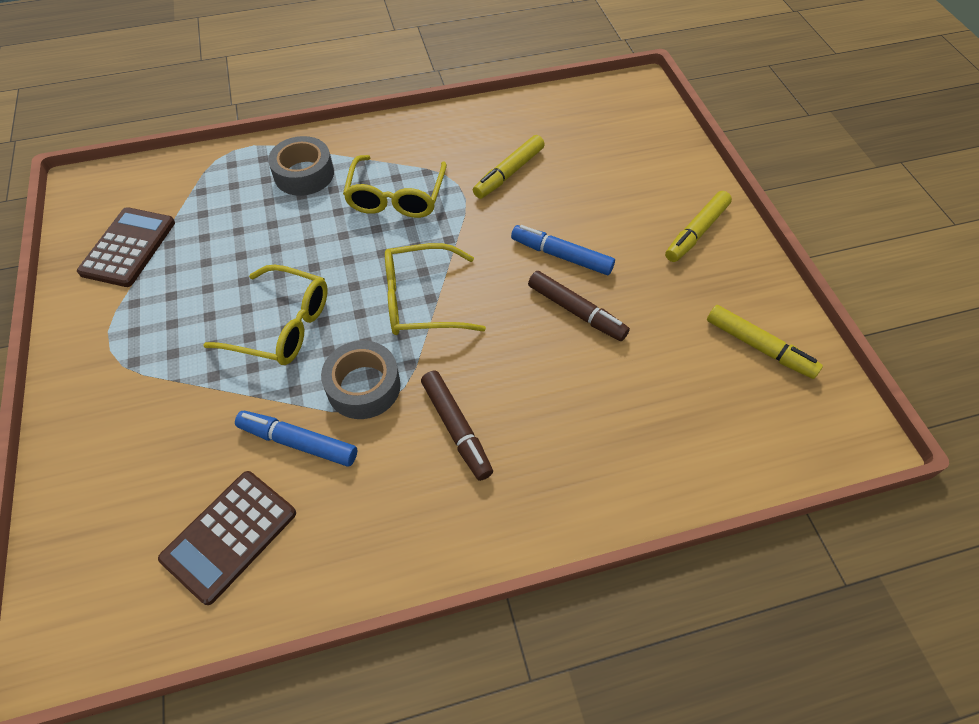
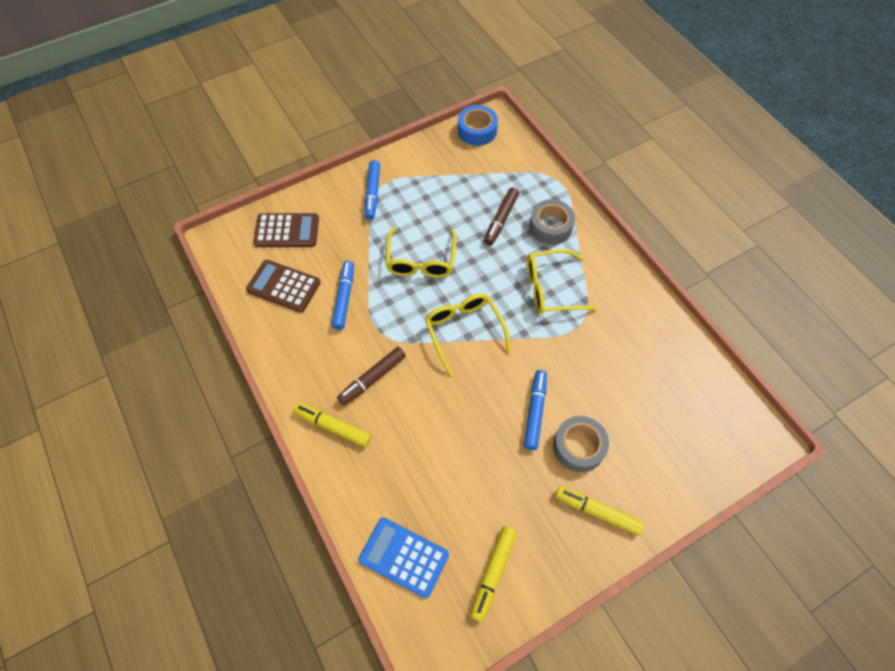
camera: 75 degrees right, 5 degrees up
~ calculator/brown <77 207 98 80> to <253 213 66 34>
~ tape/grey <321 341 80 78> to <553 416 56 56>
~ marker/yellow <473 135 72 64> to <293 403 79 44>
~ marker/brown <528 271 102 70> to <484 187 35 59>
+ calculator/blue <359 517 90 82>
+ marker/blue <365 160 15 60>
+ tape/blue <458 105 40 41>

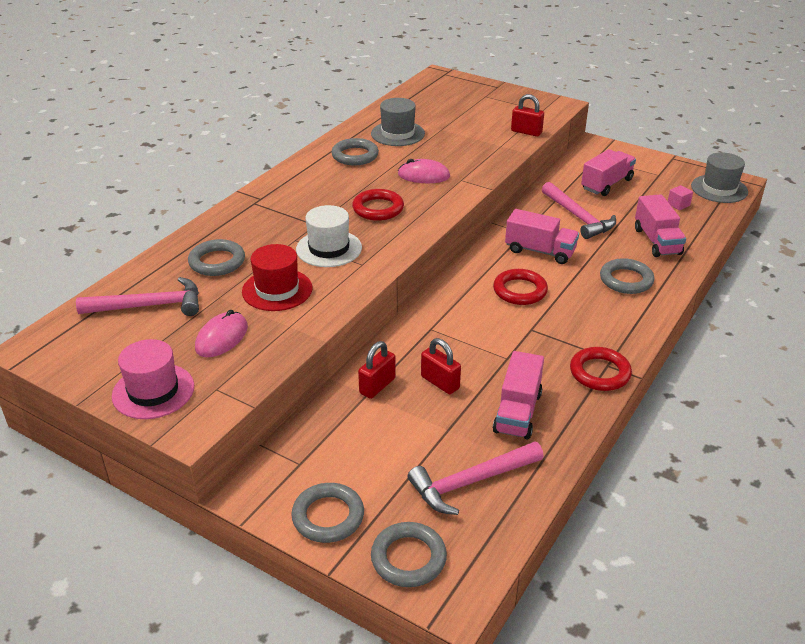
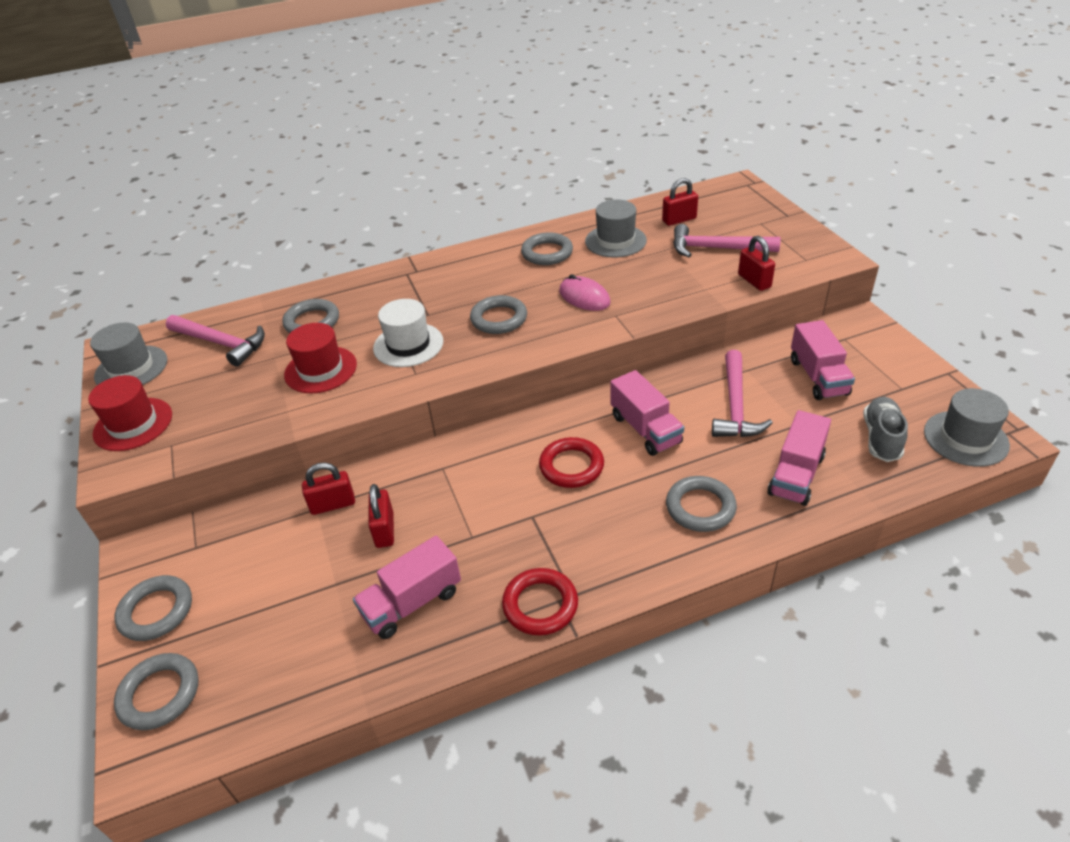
camera: 40 degrees right, 5 degrees up
~ hat/pink <112 339 82 80> to hat/red <88 375 84 76>
- mouse/pink <195 310 53 47>
~ ring/red <352 189 52 32> to ring/grey <470 295 57 39>
~ hammer/pink <408 441 136 74> to <673 224 108 33>
~ truck/pink <581 149 55 47> = <791 320 64 80> 90 degrees clockwise
~ cube/pink <668 185 25 25> to shoe/grey <863 397 45 65>
+ hat/grey <90 322 77 63>
+ padlock/red <662 178 36 48>

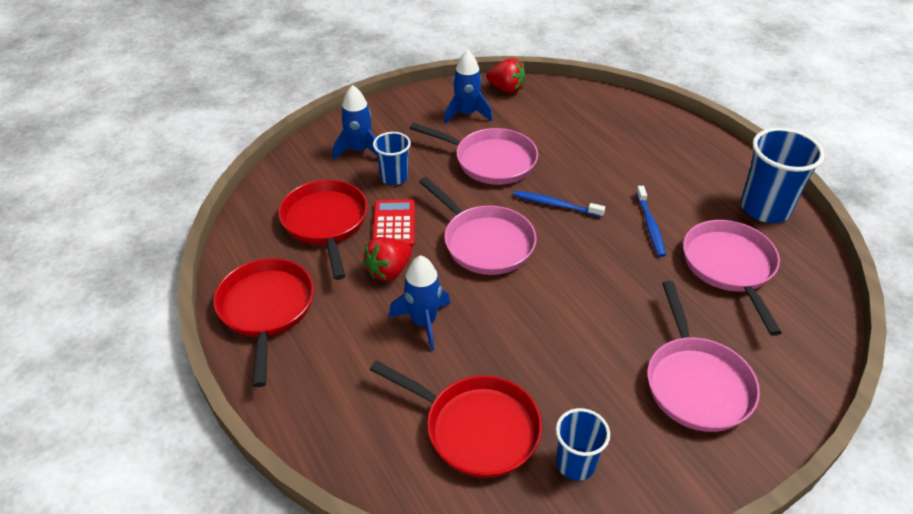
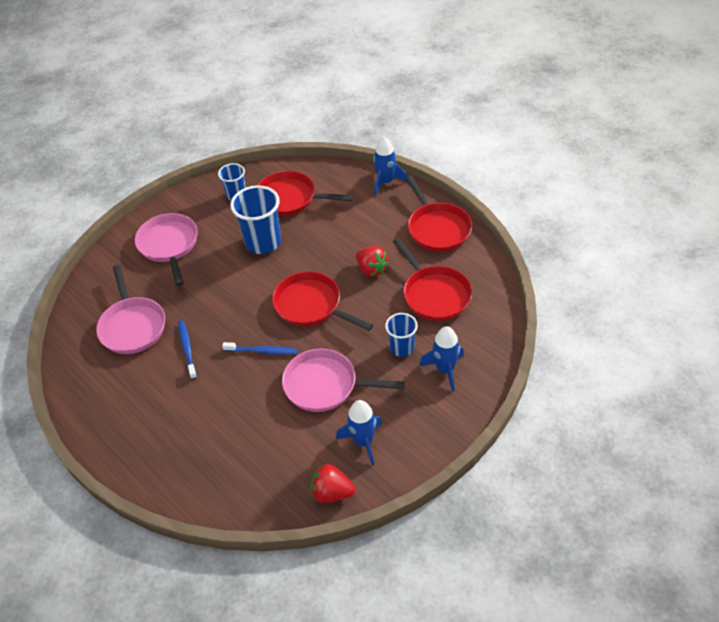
camera: 170 degrees right, 5 degrees up
~ strawberry/red <363 237 49 44> = <355 246 34 31> 105 degrees clockwise
- calculator/red <373 199 42 48>
~ rocket/blue <389 255 61 96> to <373 137 34 58>
~ pan/pink <419 177 117 98> to pan/red <272 271 101 60>
~ cup/blue <740 128 85 95> to <230 185 51 69>

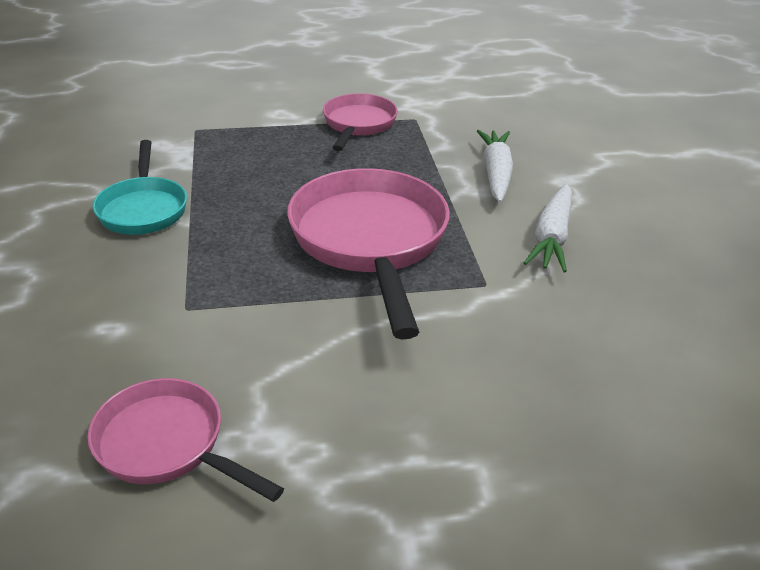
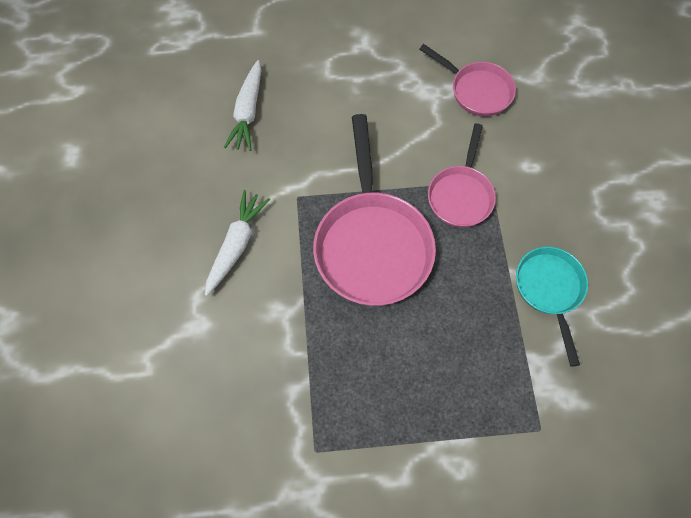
camera: 175 degrees left, 30 degrees up
~ pan/pink <323 93 75 58> to <428 123 68 105>
~ carrot/white <477 130 36 72> to <224 60 37 91>

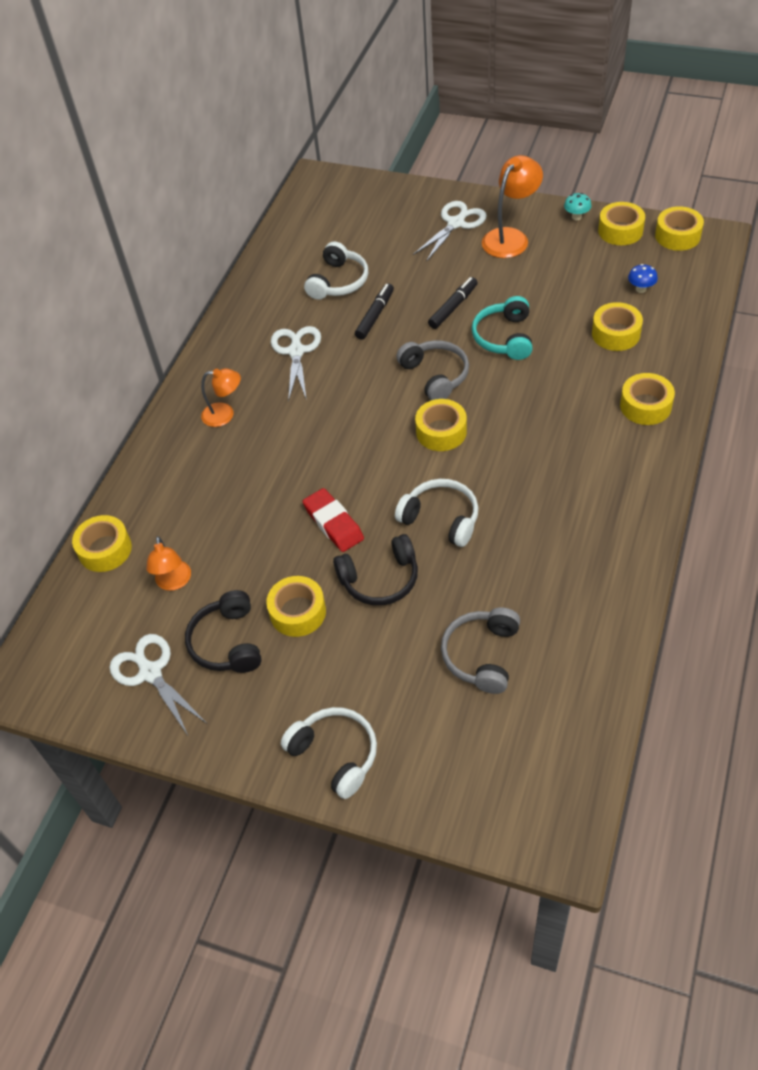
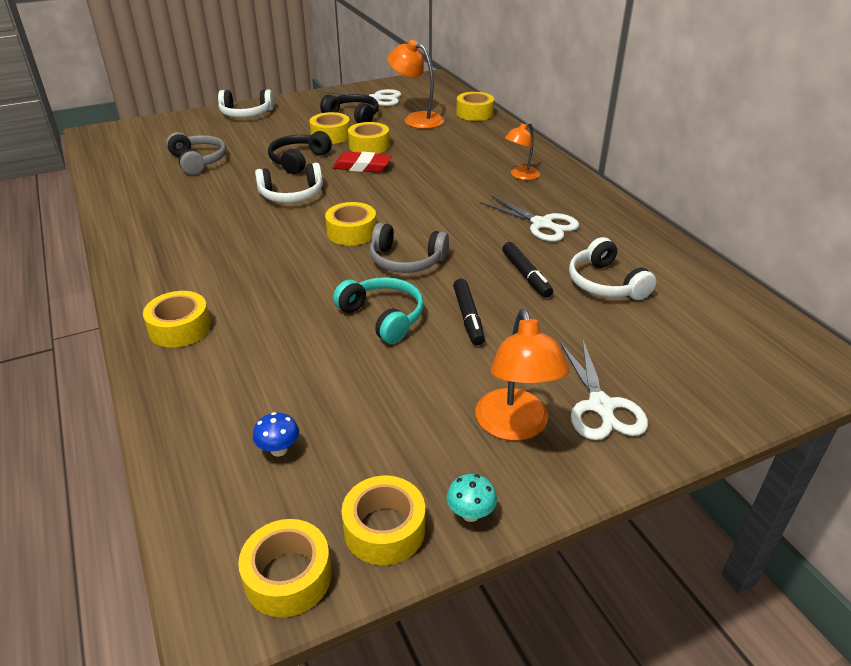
camera: 130 degrees right, 15 degrees down
~ lamp/orange <146 536 45 55> = <387 40 57 89> x1.57
~ tape/yellow <592 302 51 49> to <348 122 42 32>

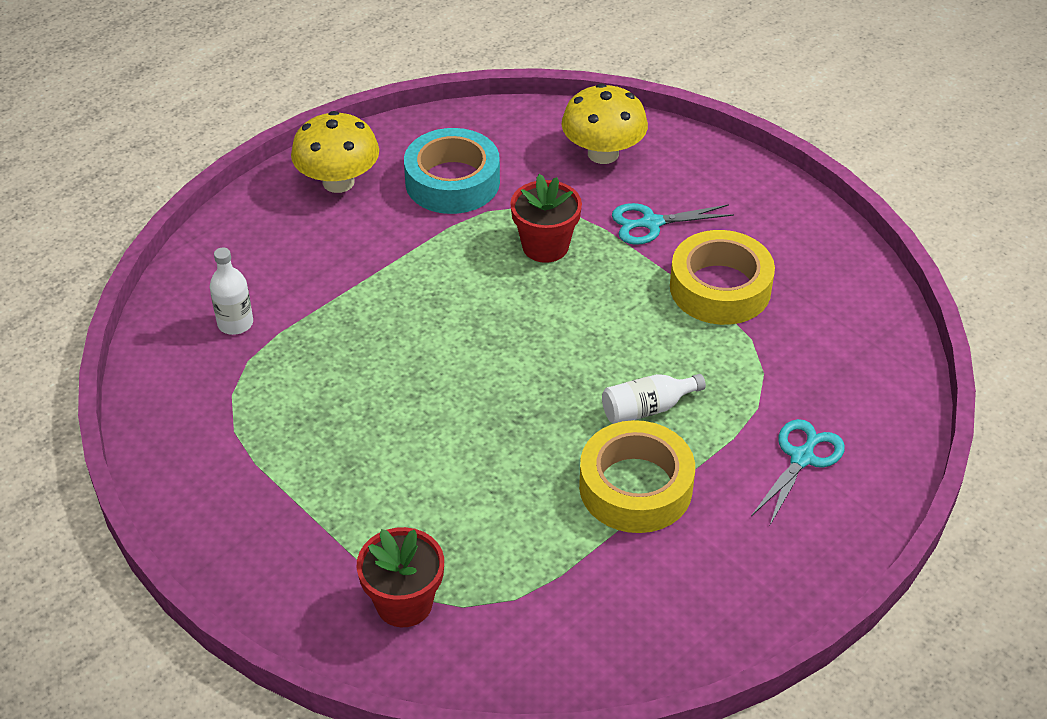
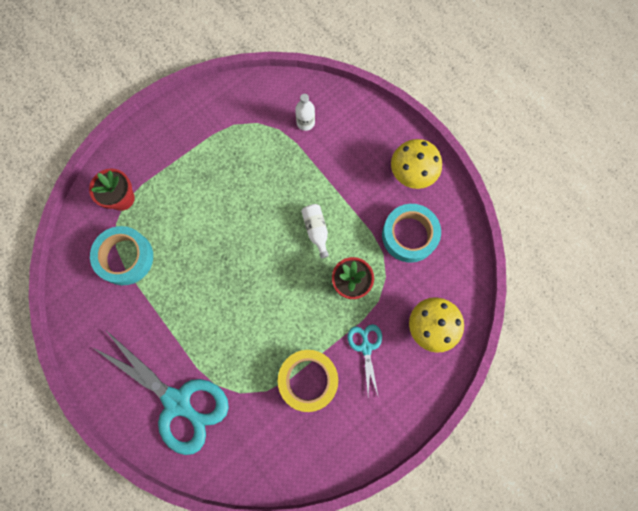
camera: 95 degrees right, 30 degrees up
- tape/yellow <579 420 116 113>
~ bottle/white <602 374 104 50> to <301 204 28 54>
~ scissors/turquoise <751 419 94 106> = <92 330 137 125> x2.07
+ tape/turquoise <90 226 63 59>

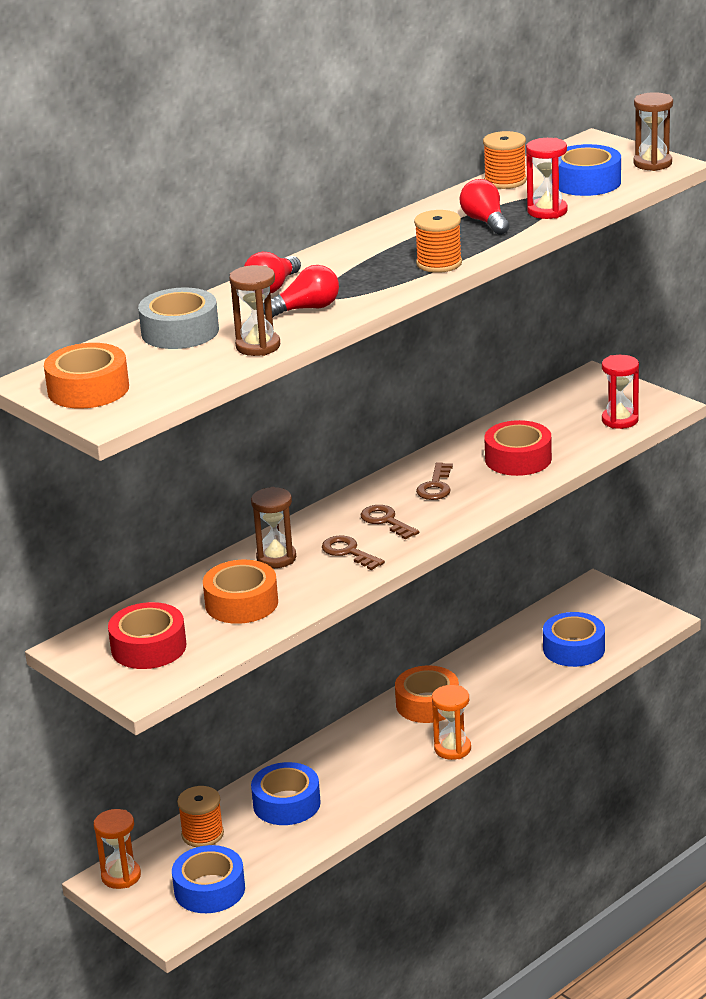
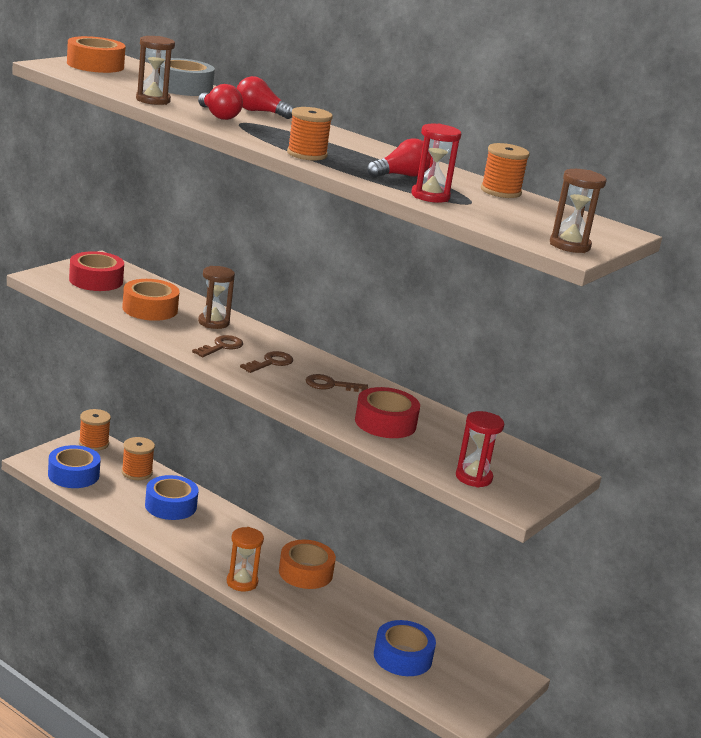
camera: 75 degrees right, 5 degrees down
~ hourglass/orange <94 809 47 80> to spool/orange <79 409 32 42>
- tape/blue <559 144 62 52>

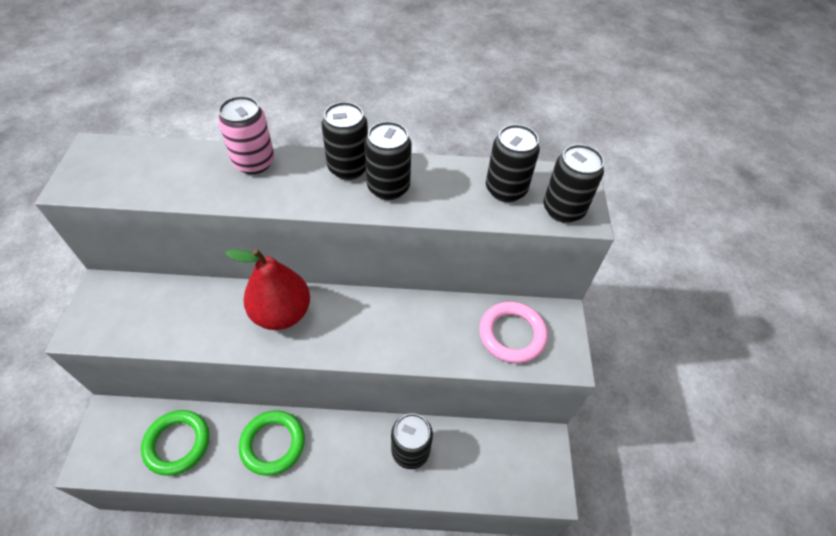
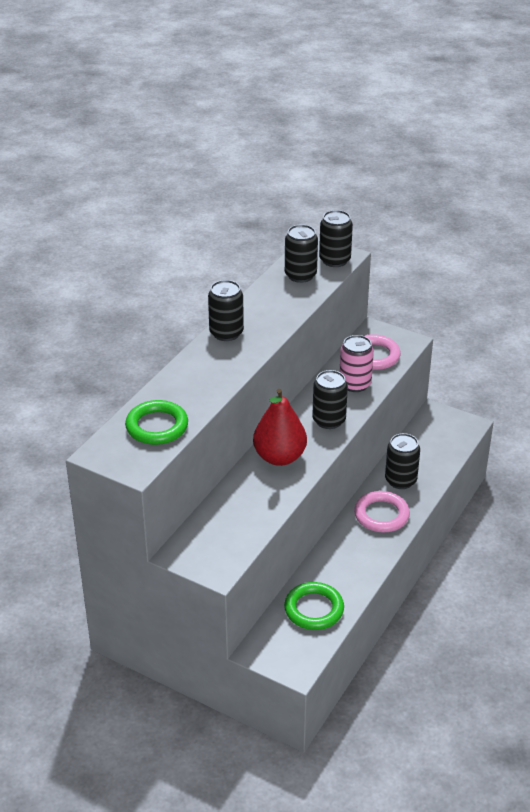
camera: 60 degrees left, 15 degrees down
~ can/pink <218 96 56 78> to <340 335 34 57>
~ ring/green <239 410 66 66> to <125 400 63 45>
~ can/black <364 121 48 79> to <312 370 36 59>
+ ring/pink <354 491 56 42>

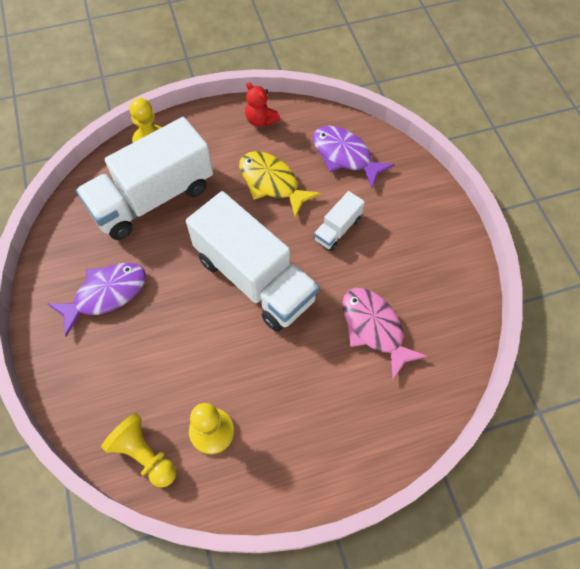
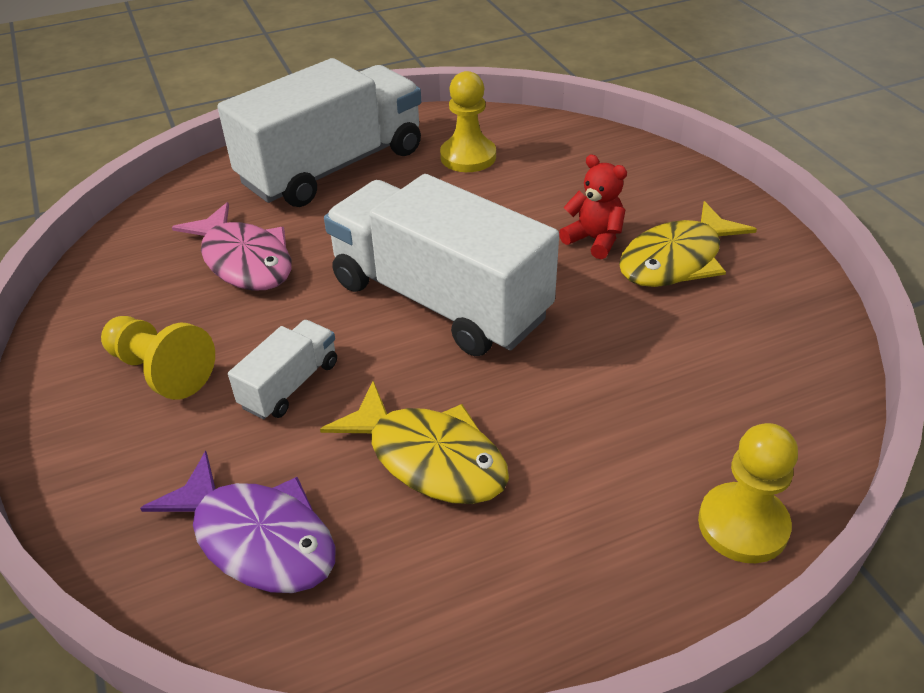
camera: 175 degrees right, 20 degrees down
~ fish/purple <48 263 98 74> to fish/yellow <619 201 138 86>
~ truck/white <76 117 137 123> to <218 58 203 149>
~ pawn/yellow <101 413 75 75> to <101 316 114 84>
~ teddy bear/red <245 82 35 44> to <559 155 68 104>

